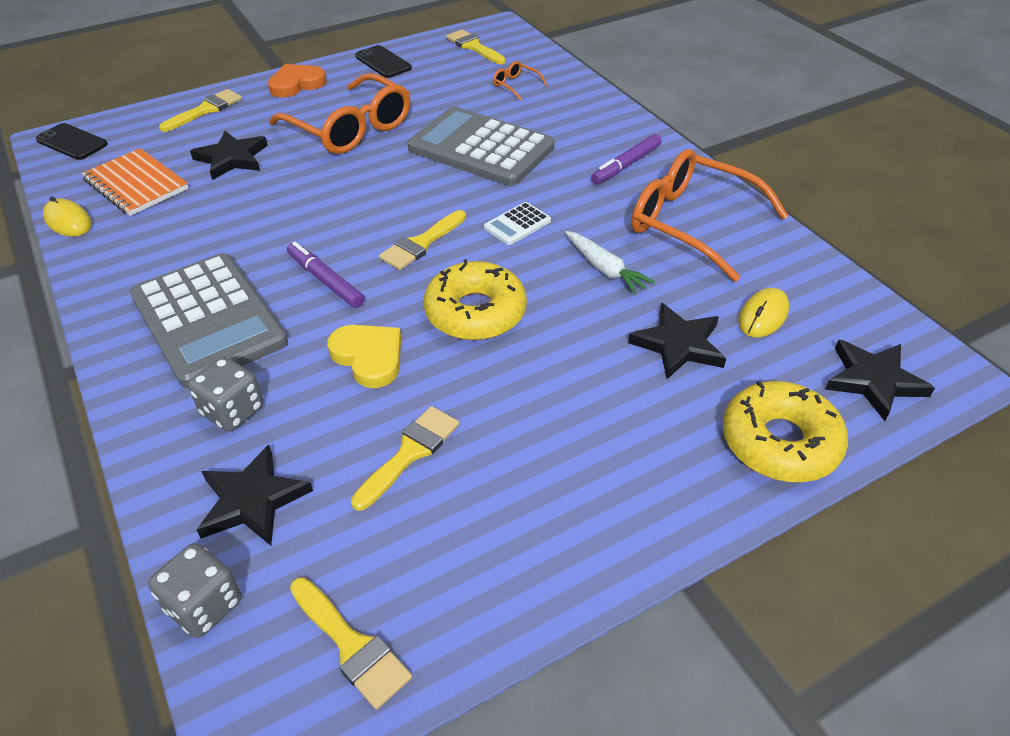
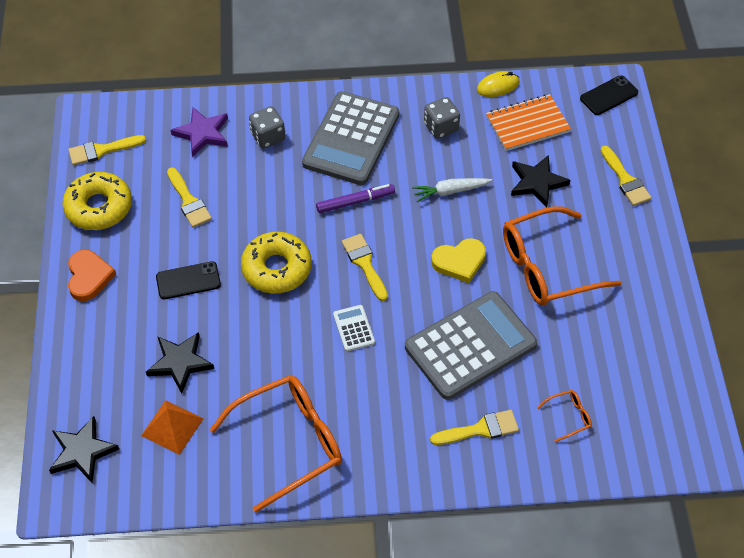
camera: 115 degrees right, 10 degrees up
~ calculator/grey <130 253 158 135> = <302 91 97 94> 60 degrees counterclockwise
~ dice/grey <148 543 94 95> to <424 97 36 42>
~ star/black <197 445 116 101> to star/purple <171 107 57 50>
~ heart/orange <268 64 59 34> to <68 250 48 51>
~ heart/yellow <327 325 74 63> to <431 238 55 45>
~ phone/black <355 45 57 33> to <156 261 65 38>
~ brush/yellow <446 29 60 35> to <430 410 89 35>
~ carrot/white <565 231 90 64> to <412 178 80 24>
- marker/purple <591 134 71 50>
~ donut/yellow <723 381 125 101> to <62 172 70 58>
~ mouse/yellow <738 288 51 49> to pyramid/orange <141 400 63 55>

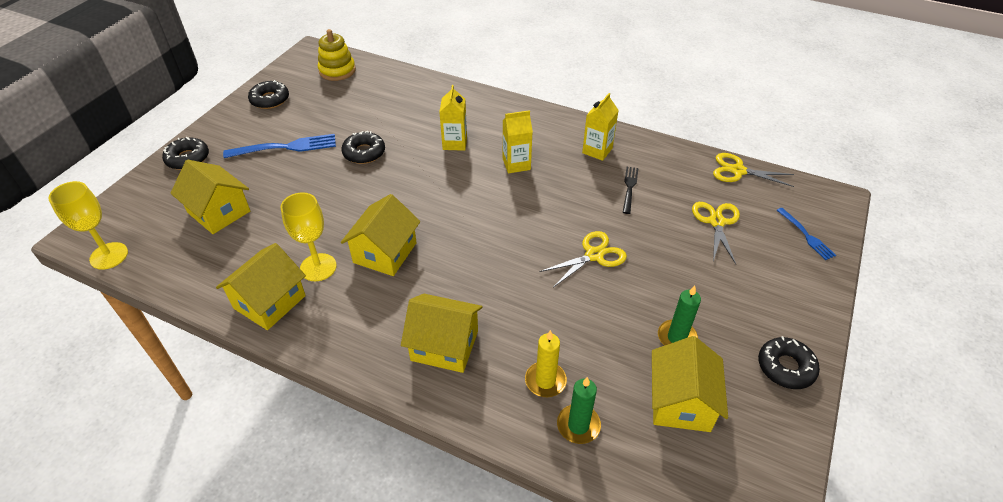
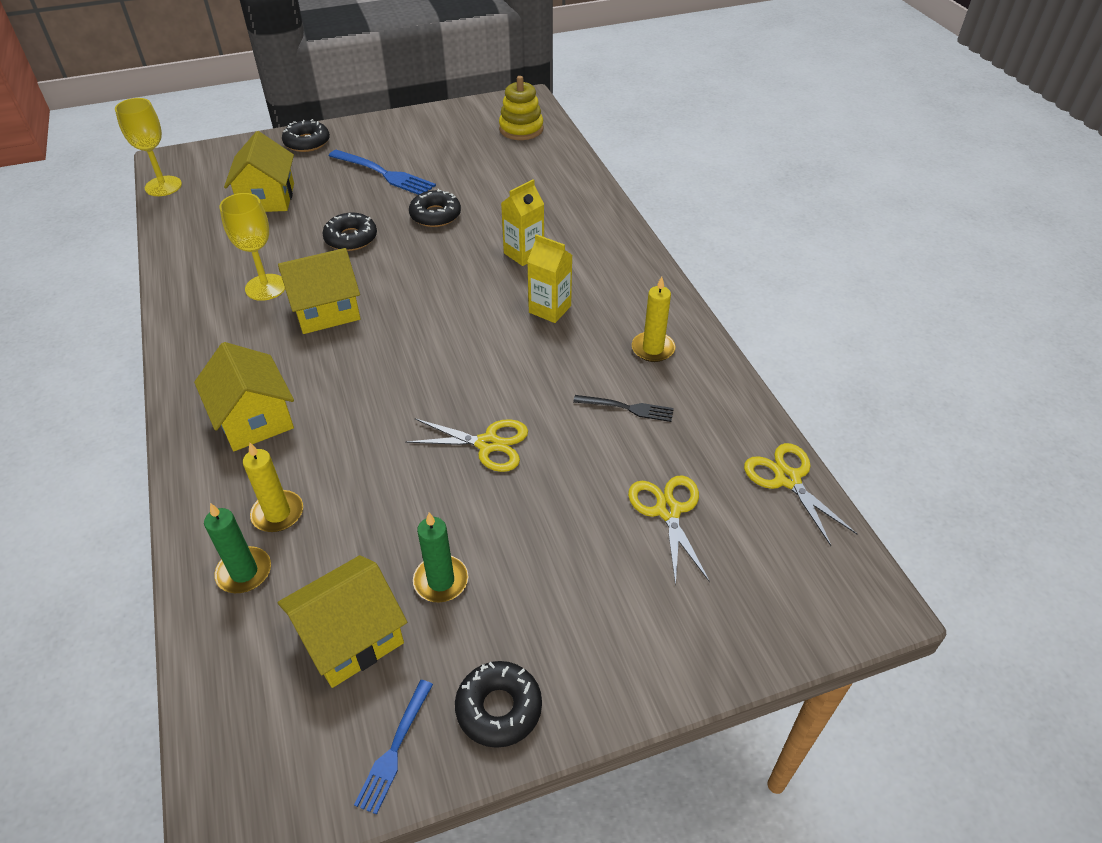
camera: 45 degrees right, 0 degrees up
- house/yellow <216 243 90 87>
~ donut/black <248 80 41 29> to <322 213 55 38>
~ carton/yellow <582 93 37 68> to candle/yellow <632 277 43 85>
~ fork/black <623 167 15 47> = <573 395 101 27> 45 degrees clockwise
~ scissors/yellow <692 202 48 62> = <628 475 82 111> 60 degrees counterclockwise
~ fork/blue <777 208 59 52> to <354 680 79 135>

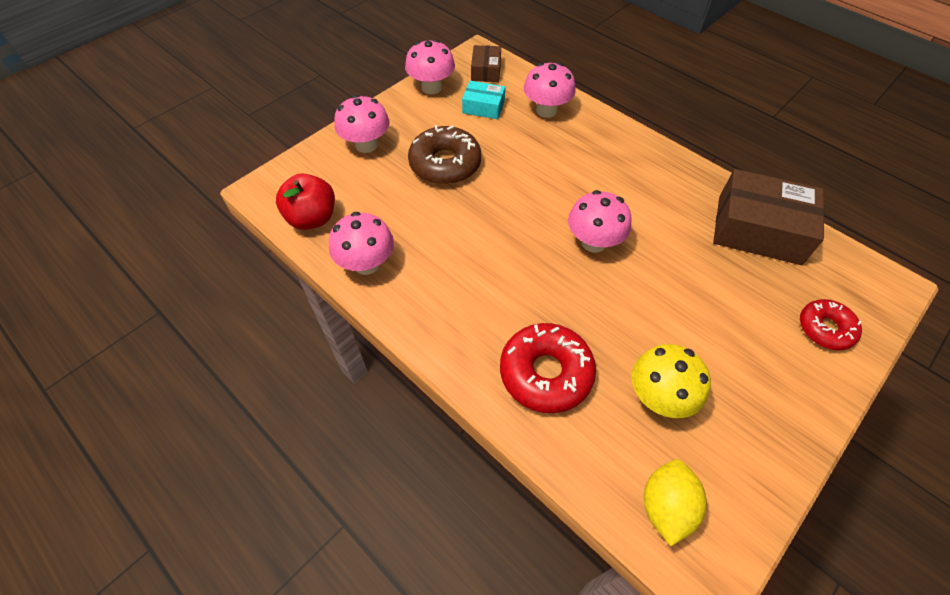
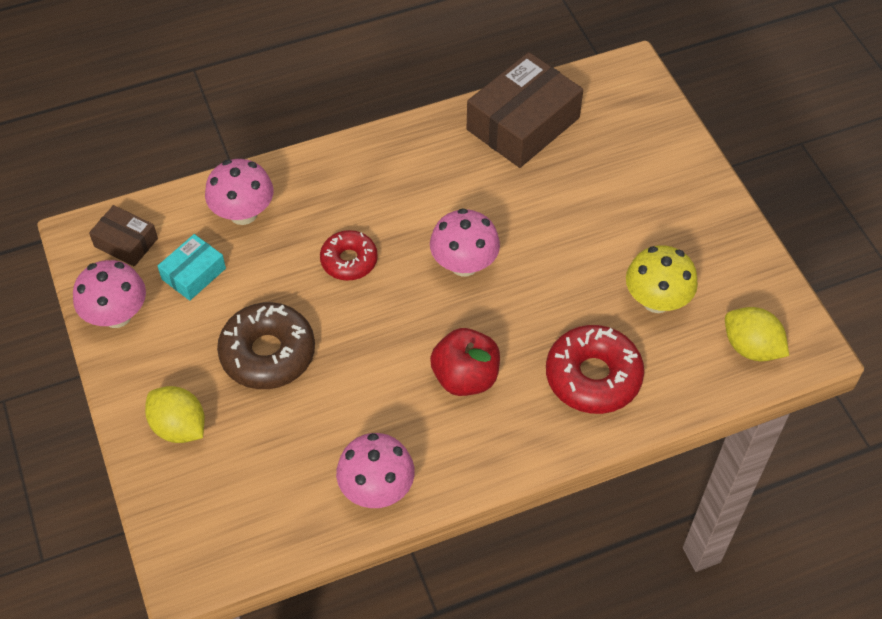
camera: 65 degrees left, 0 degrees up
~ apple/red <276 173 59 57> to <430 328 70 68>
~ mushroom/pink <335 95 55 58> to lemon/yellow <145 386 60 57>
~ donut/red <800 299 62 51> to <320 230 58 51>

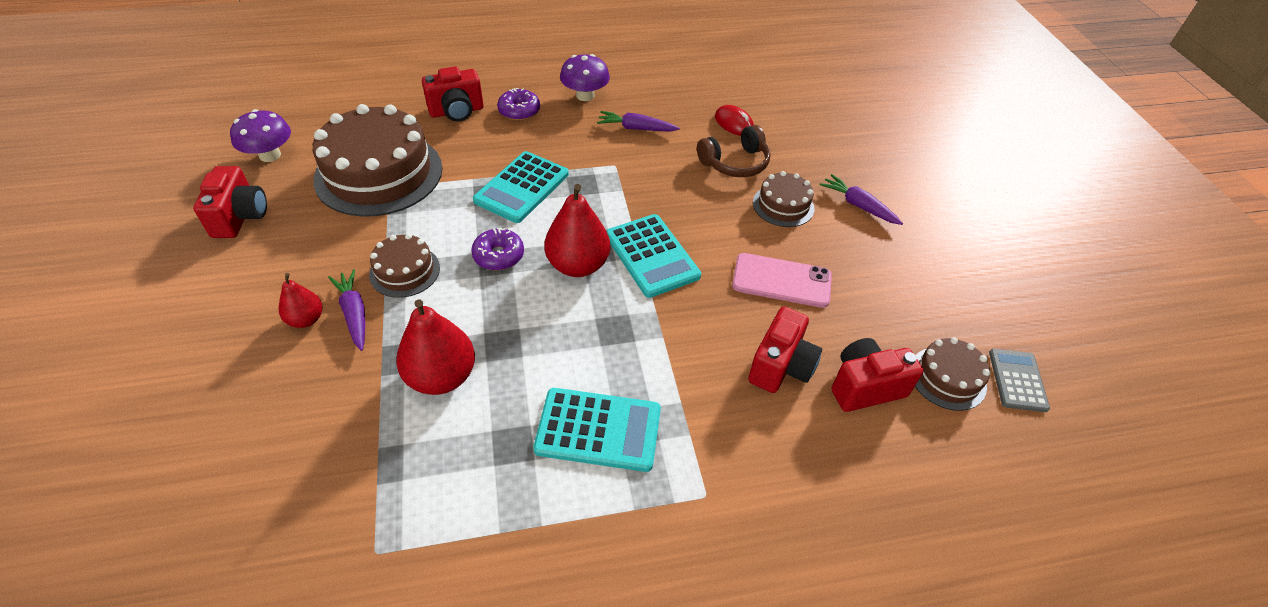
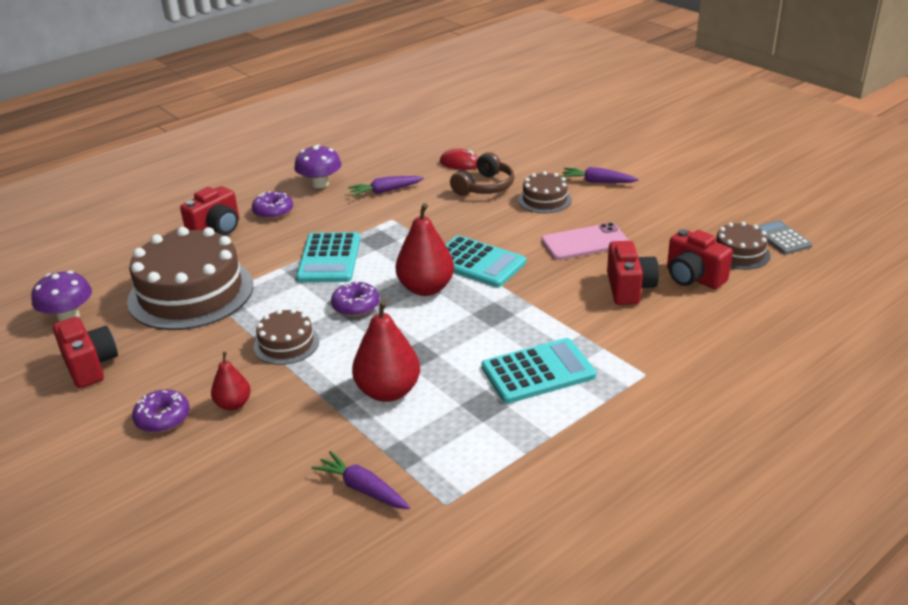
camera: 25 degrees left, 15 degrees down
~ carrot/purple <328 269 37 82> to <312 451 98 58>
~ camera/red <832 338 92 74> = <667 229 66 60> 90 degrees counterclockwise
+ donut/purple <132 389 58 44>

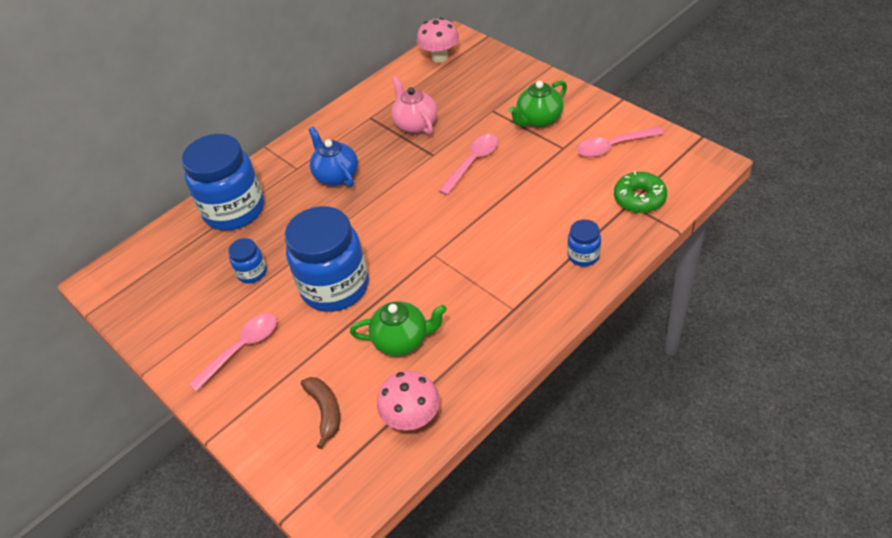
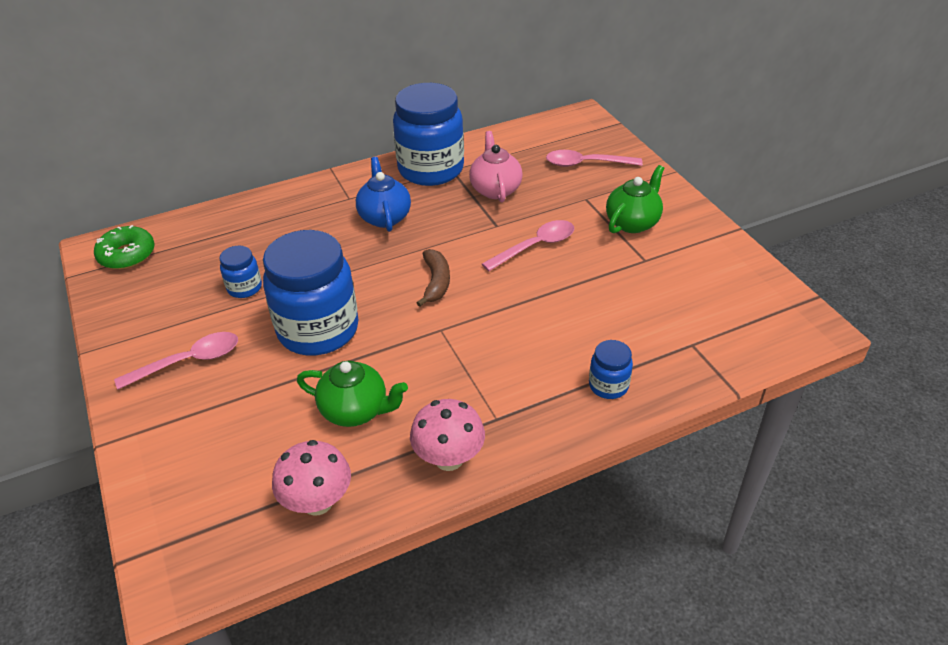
camera: 15 degrees right, 5 degrees down
~ jar/blue <181 134 83 97> to <393 83 71 103>
~ banana/brown <301 377 39 72> to <417 249 33 58>
~ mushroom/pink <417 18 42 45> to <410 399 75 72>
~ teapot/green <508 81 59 47> = <606 165 58 68> 150 degrees clockwise
~ spoon/pink <577 127 87 30> to <546 150 97 17>
~ donut/green <614 171 53 42> to <94 225 61 44>

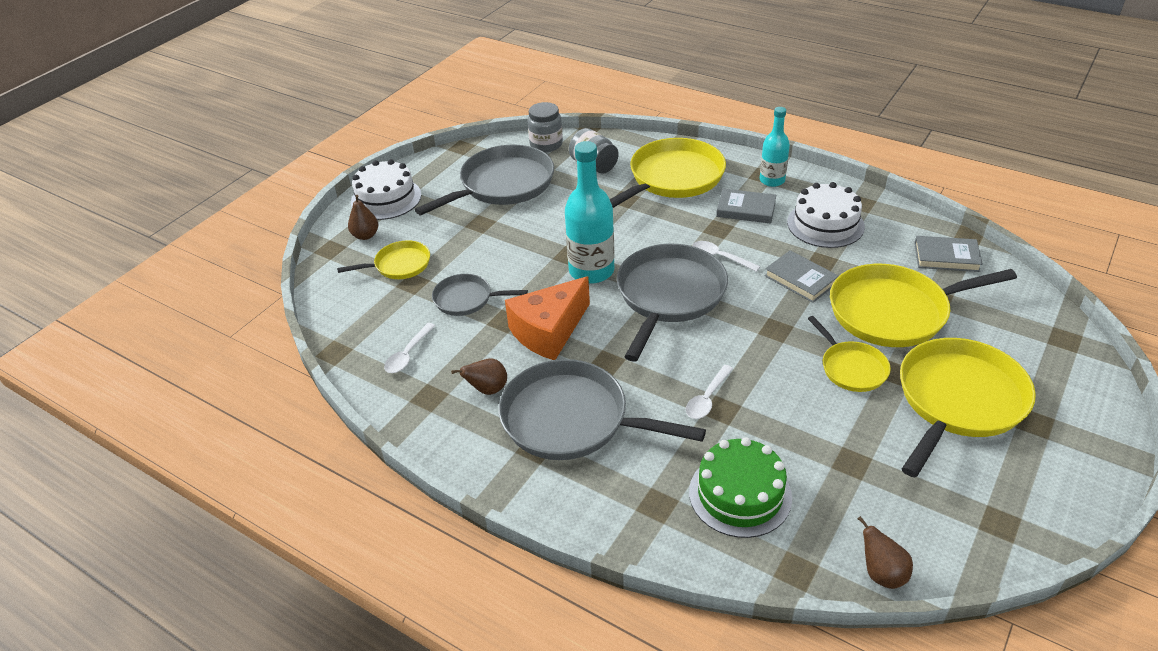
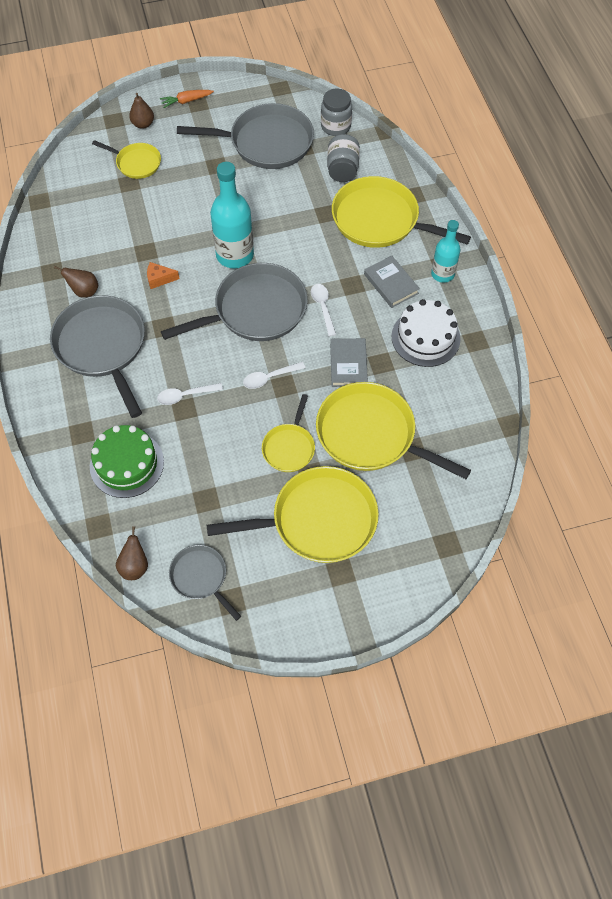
camera: 40 degrees right, 20 degrees up
~ cake/white <351 159 70 61> to carrot/orange <160 90 54 18>
~ spoon/white <384 323 51 50> to <243 362 62 27>
~ pan/grey <432 274 96 42> to <169 545 72 76>
~ cheese/orange <505 276 85 84> = <147 262 32 27> x0.44
~ pan/yellow <610 138 116 70> = <332 176 139 72> 150 degrees counterclockwise
- book/grey <914 236 69 36>

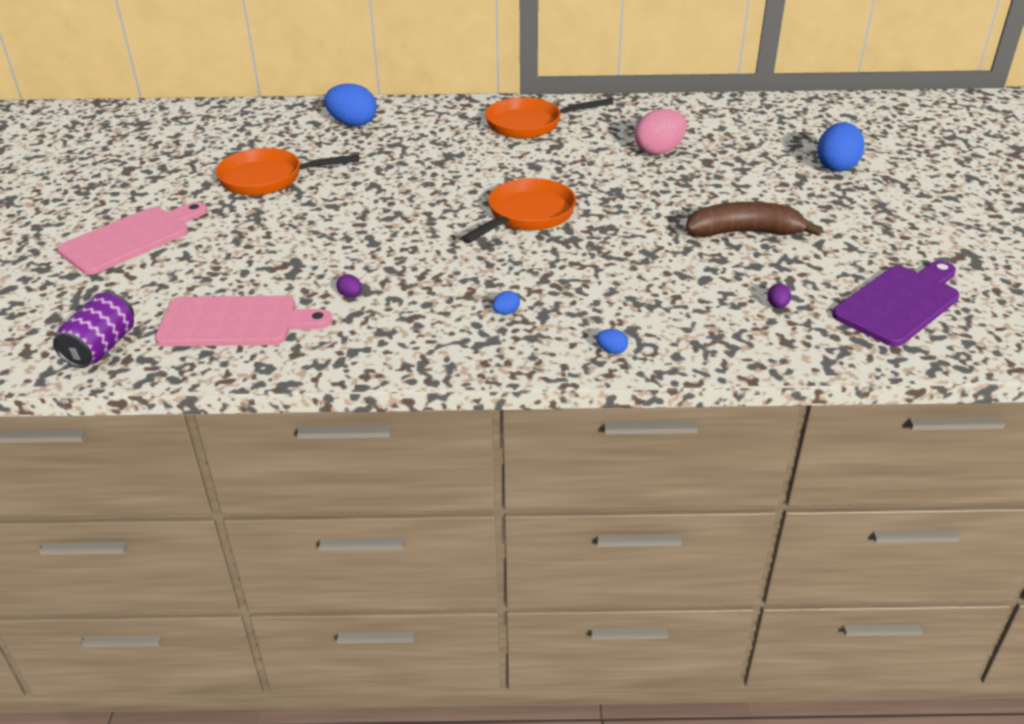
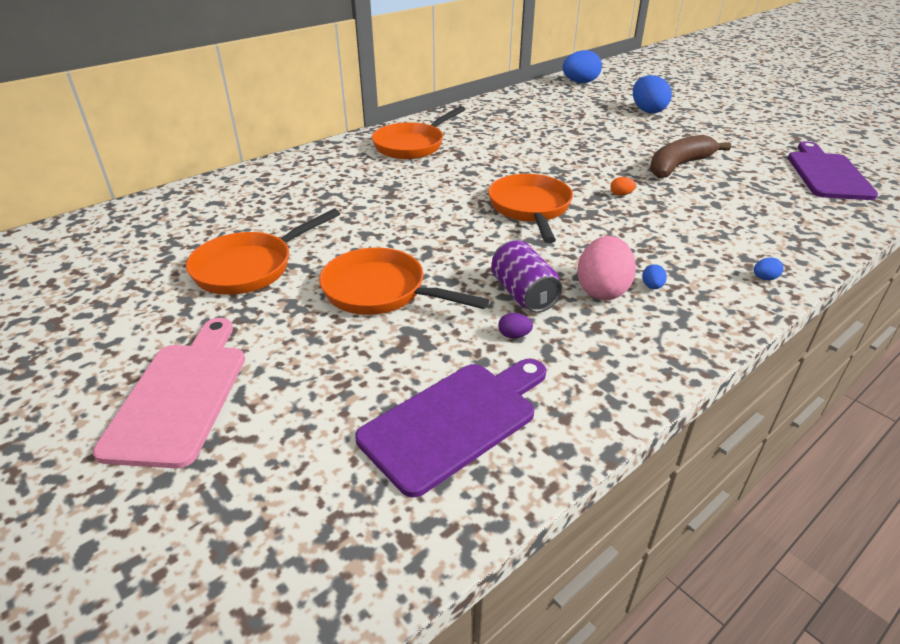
camera: 40 degrees left, 0 degrees up
~ can/purple <53 293 81 75> to <491 241 71 72>
~ cutting board/pink <155 295 177 52> to cutting board/purple <355 359 191 139>
~ egg/blue <324 84 53 42> to <562 50 40 33>
~ egg/pink <635 109 52 46> to <577 236 59 64>
- egg/purple <767 284 24 24>
+ pan/orange <319 248 170 67>
+ egg/orange <610 177 26 19>

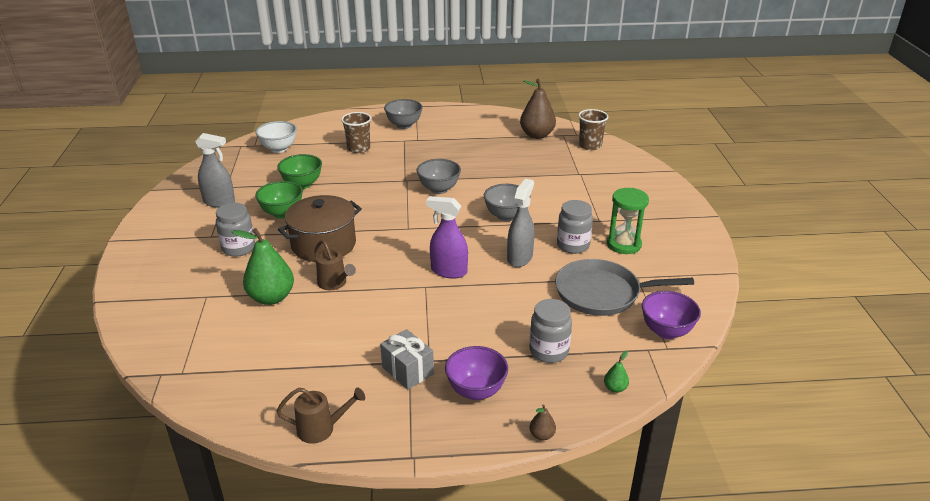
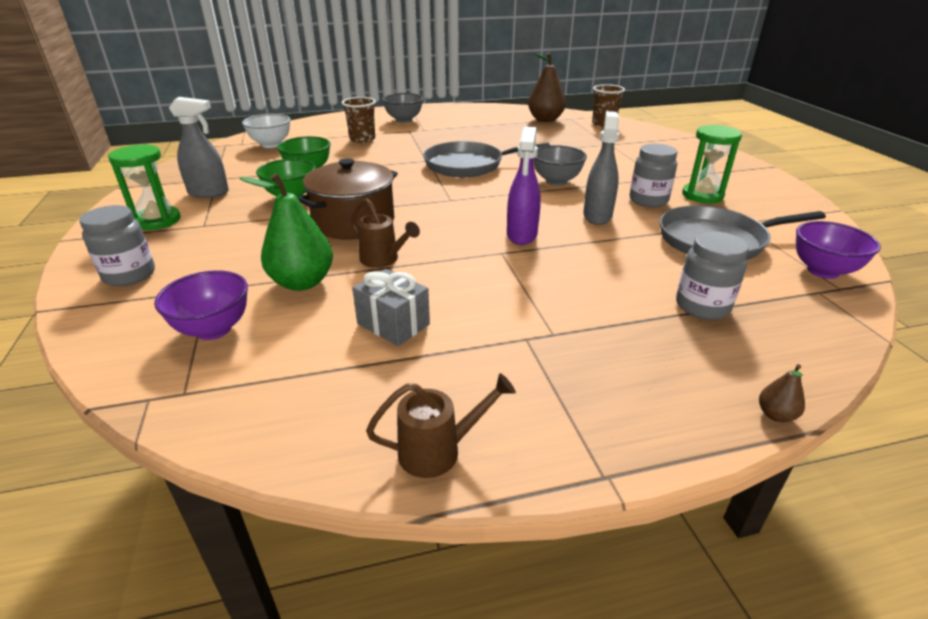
camera: 10 degrees left, 0 degrees up
~ jar/grey <216 203 39 54> to <79 205 76 81>
~ gift/grey <380 329 54 61> to <352 269 78 77>
~ bowl/grey <417 159 44 35> to pan/grey <423 141 127 36>
~ spray bottle/purple <426 196 42 83> = <507 127 34 118> 90 degrees counterclockwise
~ bowl/purple <445 346 63 54> to <154 270 94 70>
- pear/green <604 351 25 42>
+ hourglass/green <108 144 73 86>

